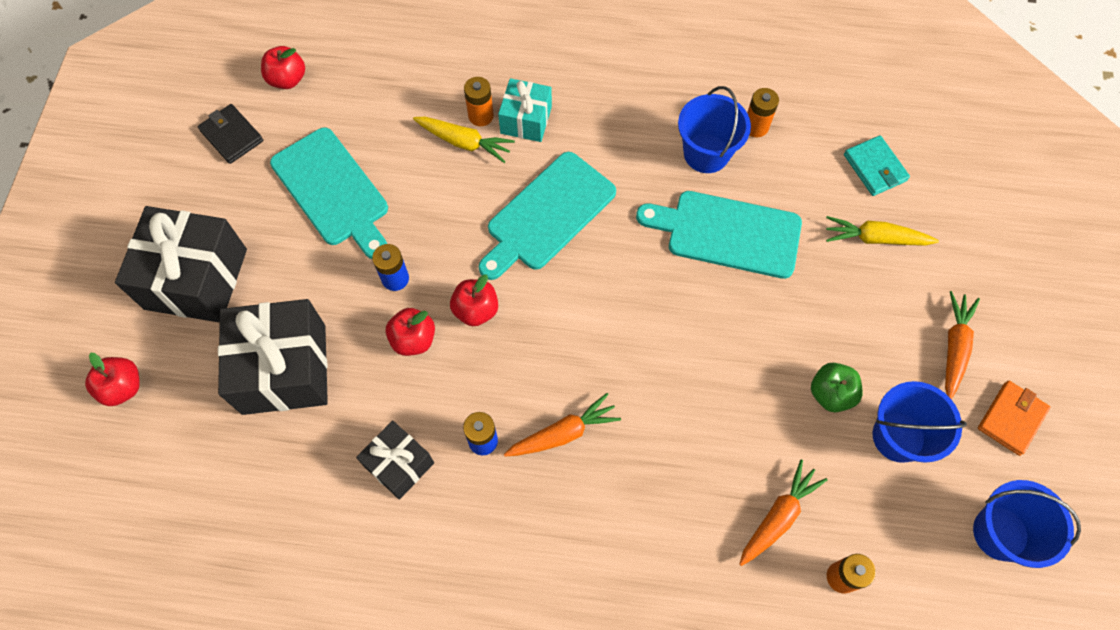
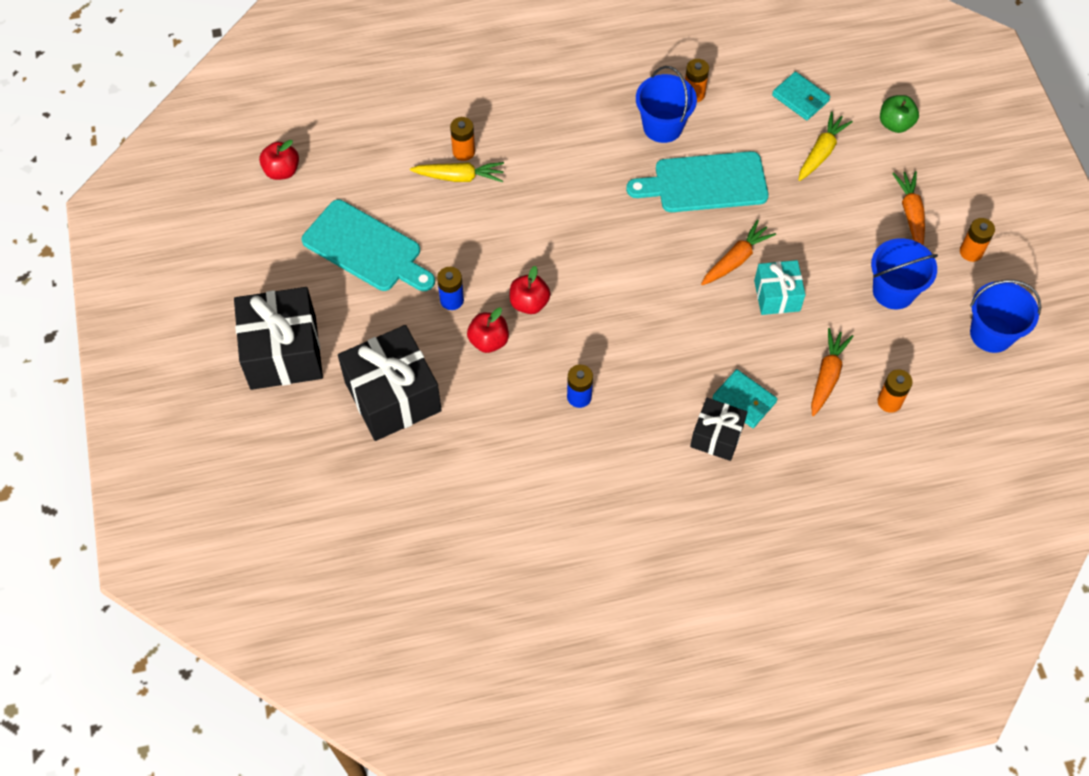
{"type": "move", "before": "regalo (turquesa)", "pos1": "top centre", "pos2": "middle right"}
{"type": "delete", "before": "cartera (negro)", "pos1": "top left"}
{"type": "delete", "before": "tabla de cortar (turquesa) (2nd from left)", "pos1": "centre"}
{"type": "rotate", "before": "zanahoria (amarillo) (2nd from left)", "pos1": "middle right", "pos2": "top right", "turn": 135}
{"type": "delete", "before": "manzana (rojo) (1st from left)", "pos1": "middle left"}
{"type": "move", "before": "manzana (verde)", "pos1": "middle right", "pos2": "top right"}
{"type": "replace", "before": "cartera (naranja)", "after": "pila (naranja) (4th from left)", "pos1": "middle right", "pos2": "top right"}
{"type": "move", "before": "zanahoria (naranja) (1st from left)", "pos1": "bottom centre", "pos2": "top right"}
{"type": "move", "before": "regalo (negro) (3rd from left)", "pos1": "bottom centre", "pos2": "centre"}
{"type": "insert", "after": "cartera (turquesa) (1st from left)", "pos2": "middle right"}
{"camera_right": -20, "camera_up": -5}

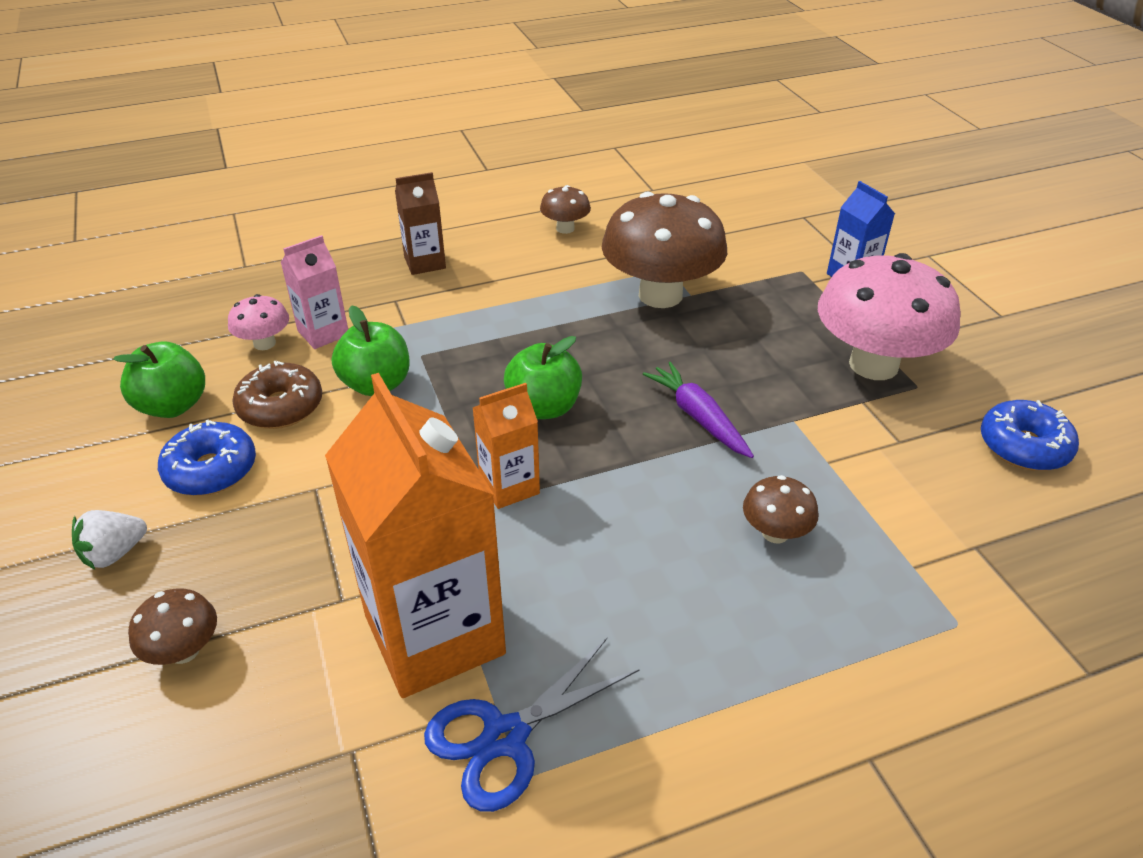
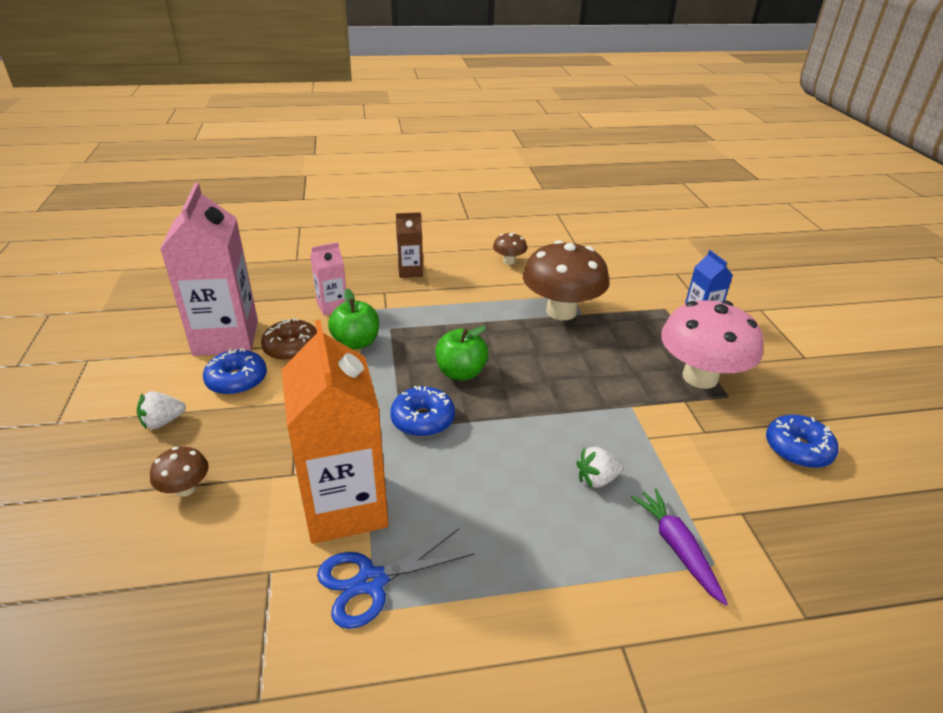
{"type": "delete", "before": "seta (rosa) (1st from left)", "pos1": "middle left"}
{"type": "replace", "before": "manzana (verde) (1st from left)", "after": "cartón de leche (rosa) (1st from left)", "pos1": "middle left", "pos2": "middle left"}
{"type": "move", "before": "zanahoria (morado)", "pos1": "centre", "pos2": "bottom right"}
{"type": "replace", "before": "cartón de leche (naranja) (2nd from left)", "after": "rosquilla (azul) (2nd from left)", "pos1": "centre", "pos2": "centre"}
{"type": "replace", "before": "seta (marrón) (4th from left)", "after": "fresa (blanco) (2nd from left)", "pos1": "middle right", "pos2": "centre"}
{"camera_right": 10, "camera_up": -5}

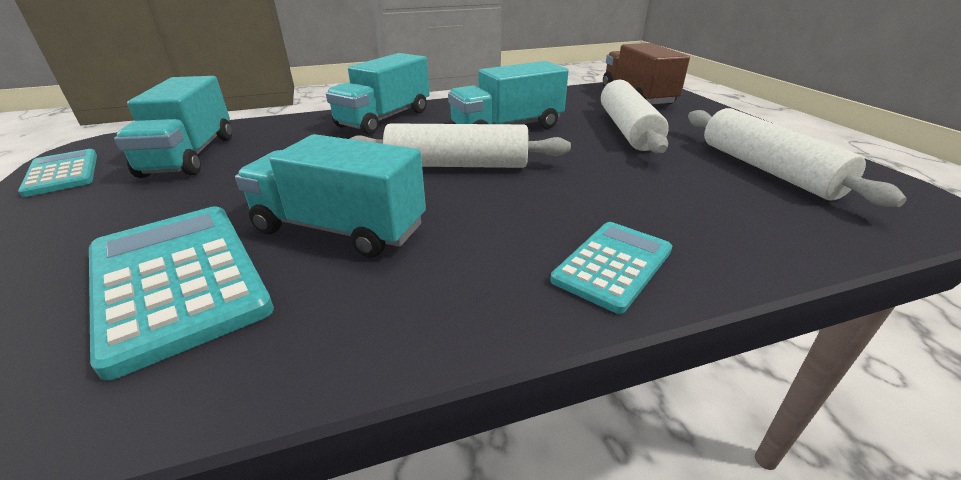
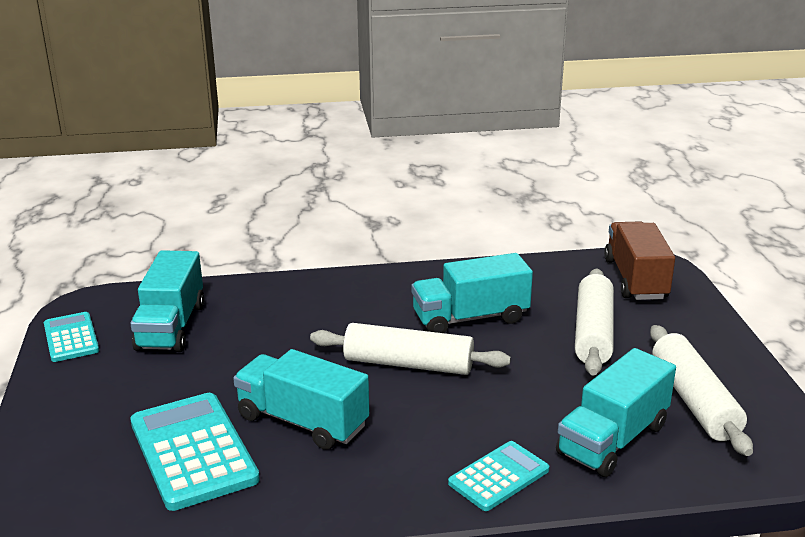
{"type": "move", "before": "camión (turquesa) (3rd from left in the first image)", "after": "camión (turquesa) (4th from left)", "pos1": "top centre", "pos2": "bottom right"}
{"camera_right": 10, "camera_up": -5}

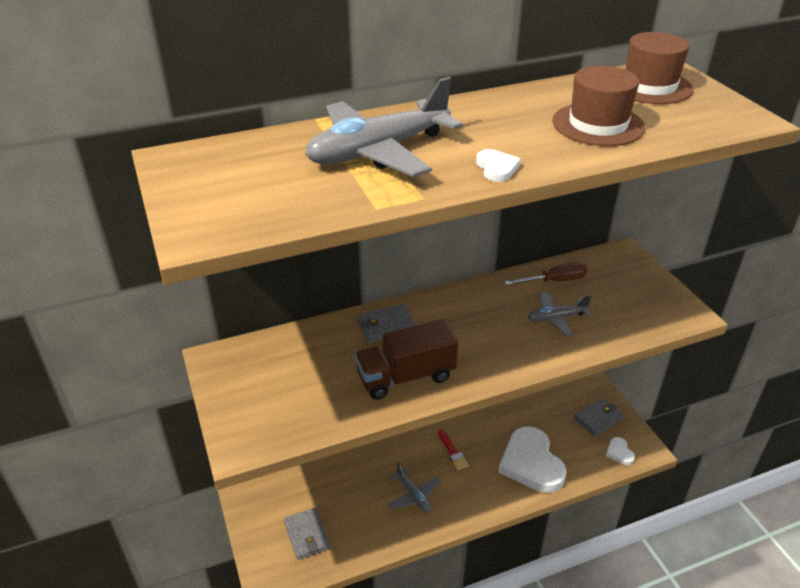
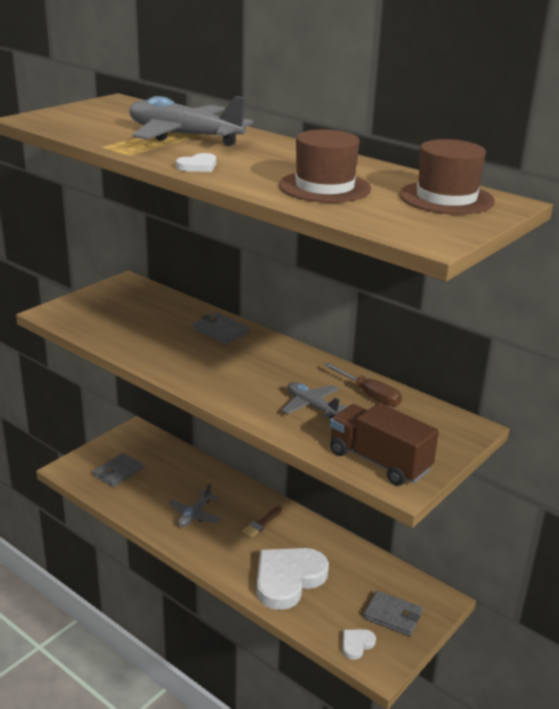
{"type": "move", "before": "camión (marrón)", "pos1": "centre", "pos2": "middle right"}
{"type": "recolor", "before": "pincel (rojo)", "after": "pincel (marrón)", "pos1": "bottom centre", "pos2": "bottom centre"}
{"camera_right": 60, "camera_up": -10}

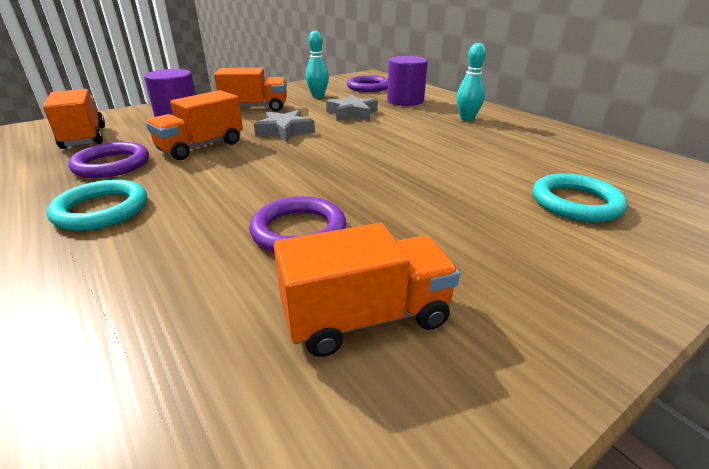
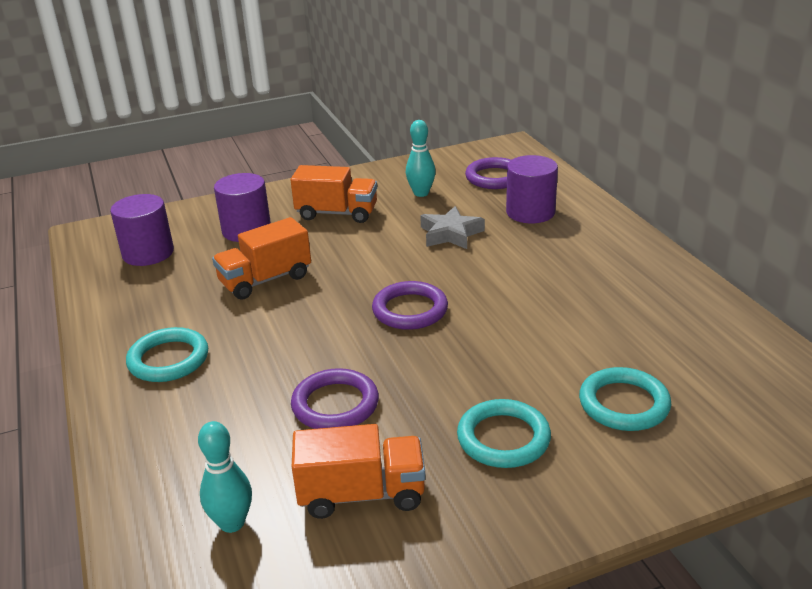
{"type": "move", "before": "bolo (turquesa) (2nd from left in the first image)", "after": "bolo (turquesa) (1st from left)", "pos1": "top centre", "pos2": "bottom left"}
{"type": "replace", "before": "camión (naranja) (1st from left)", "after": "cilindro (morado) (1st from left)", "pos1": "top left", "pos2": "middle left"}
{"type": "delete", "before": "estrella (gris) (1st from left)", "pos1": "top centre"}
{"type": "move", "before": "anillo (morado) (1st from left in the first image)", "after": "anillo (morado) (2nd from left)", "pos1": "middle left", "pos2": "centre"}
{"type": "insert", "after": "anillo (turquesa) (2nd from left)", "pos2": "bottom centre"}
{"camera_right": 15, "camera_up": 0}

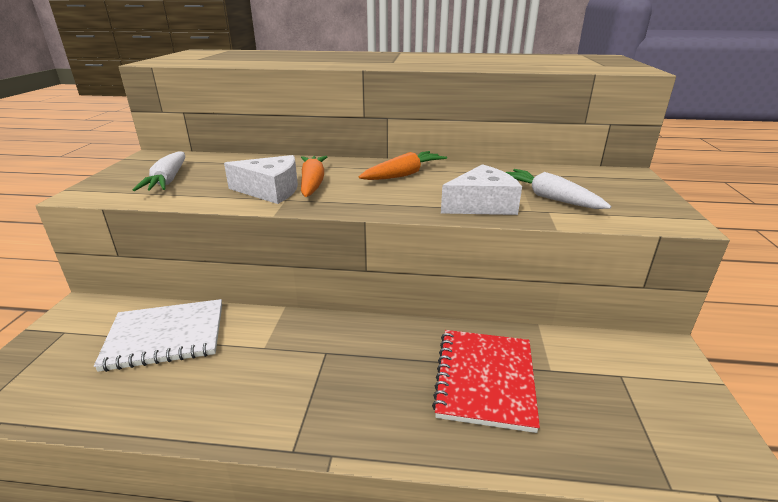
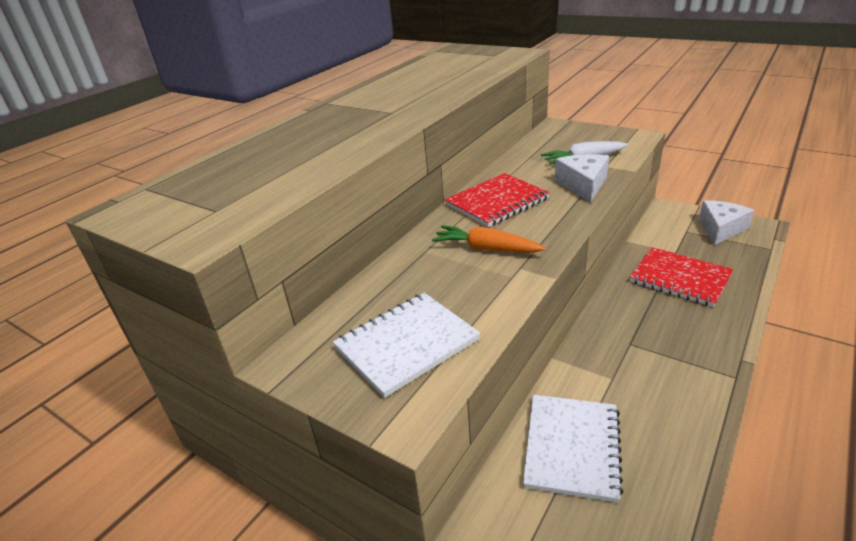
{"type": "replace", "before": "zanahoria (naranja) (2nd from left)", "after": "cuaderno (rojo) (1st from left)", "pos1": "top centre", "pos2": "centre"}
{"type": "replace", "before": "zanahoria (blanco) (1st from left)", "after": "cuaderno (blanco) (1st from left)", "pos1": "middle left", "pos2": "centre"}
{"type": "move", "before": "queso (blanco) (1st from left in the first image)", "after": "queso (blanco) (2nd from left)", "pos1": "centre", "pos2": "middle right"}
{"camera_right": -60, "camera_up": 5}

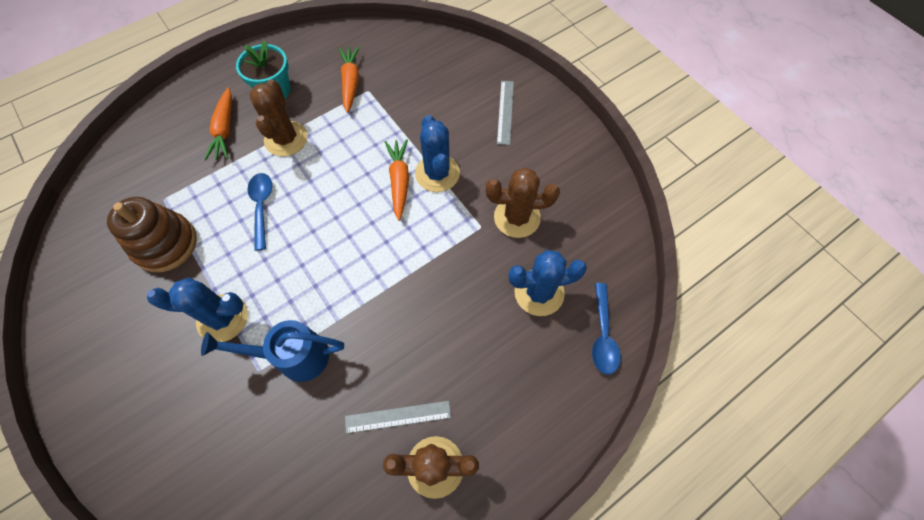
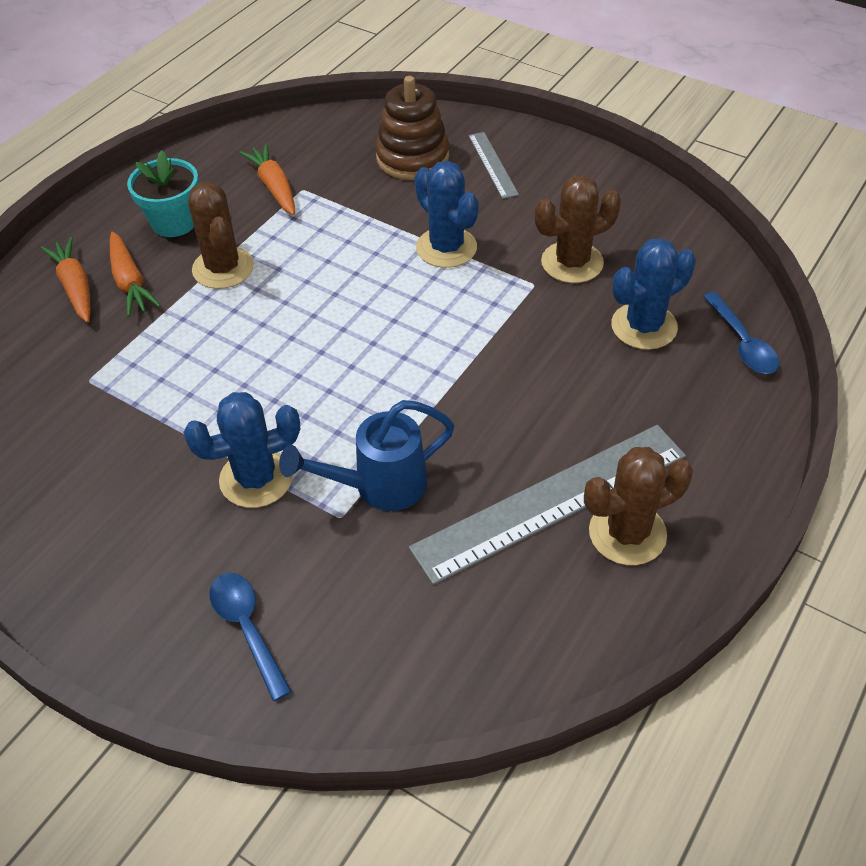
{"type": "move", "before": "zanahoria (naranja) (3rd from left in the first image)", "after": "zanahoria (naranja) (1st from left)", "pos1": "centre", "pos2": "top left"}
{"type": "move", "before": "cuchara (azul) (1st from left)", "pos1": "middle left", "pos2": "bottom left"}
{"type": "move", "before": "juguete apilable (marrón)", "pos1": "middle left", "pos2": "top centre"}
{"type": "resize", "before": "regla (gris) (1st from left in the first image)", "pos1": "bottom centre", "pos2": "centre", "scale": 2.09}
{"camera_right": -20, "camera_up": -15}

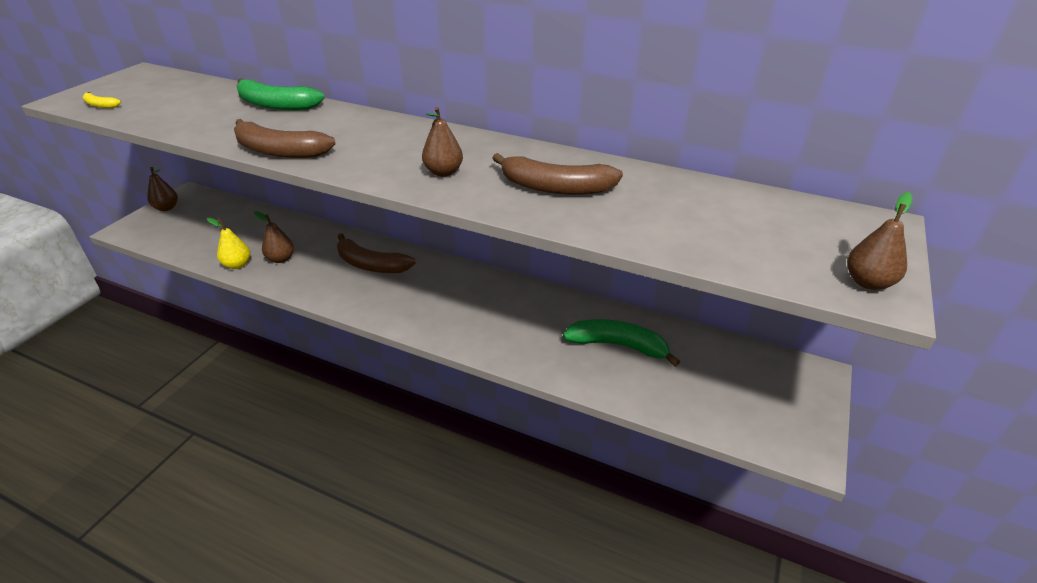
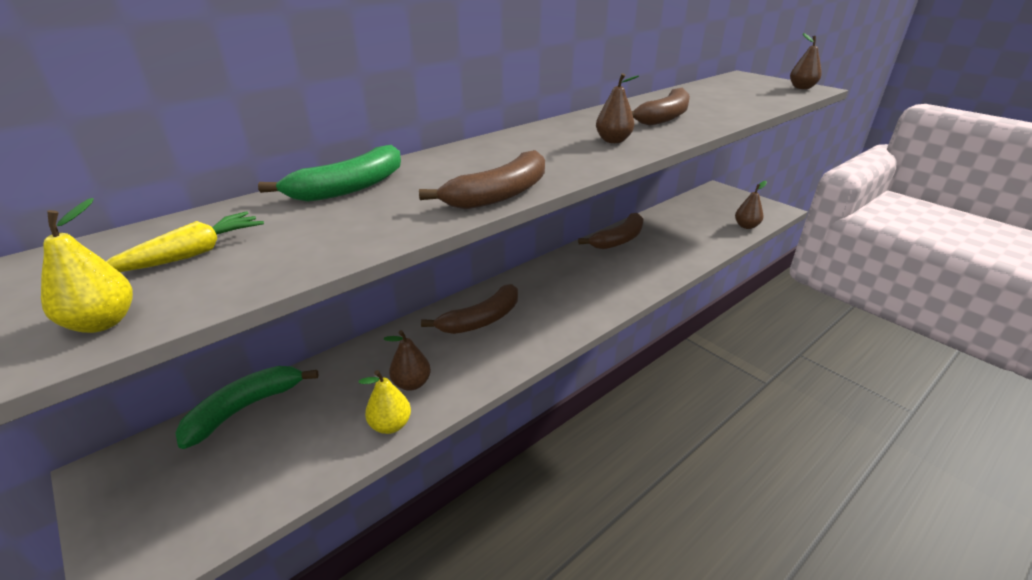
{"type": "replace", "before": "plátano (amarillo)", "after": "pera (amarillo) (1st from left)", "pos1": "top left", "pos2": "middle left"}
{"type": "move", "before": "pera (marrón) (1st from left in the first image)", "after": "pera (marrón) (3rd from left)", "pos1": "top left", "pos2": "middle right"}
{"type": "move", "before": "plátano (verde) (2nd from left in the first image)", "after": "plátano (verde) (1st from left)", "pos1": "centre", "pos2": "bottom left"}
{"type": "insert", "after": "zanahoria (amarillo)", "pos2": "middle left"}
{"type": "insert", "after": "plátano (marrón) (3rd from left)", "pos2": "centre"}
{"camera_right": -65, "camera_up": -5}

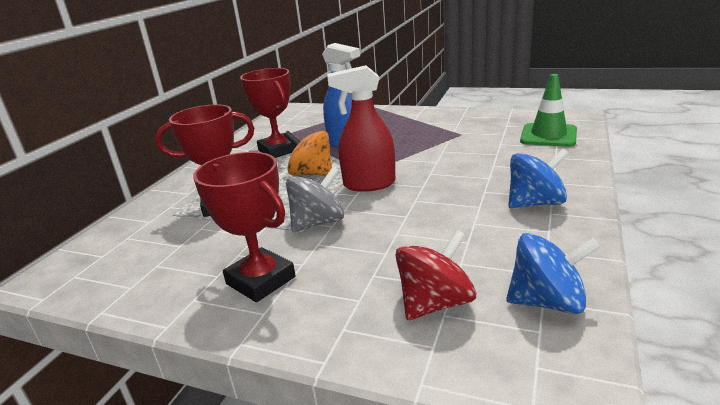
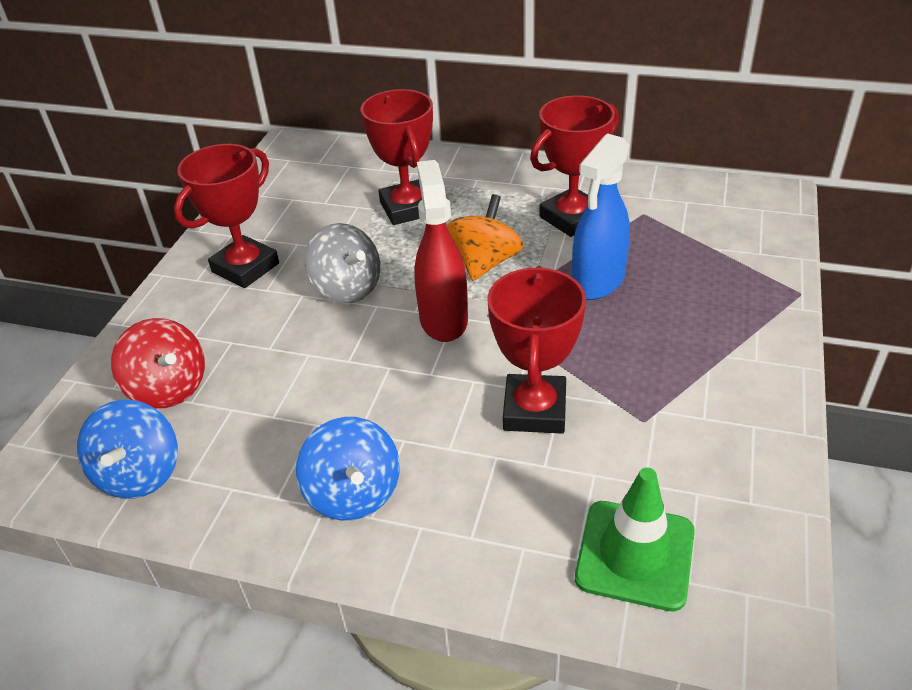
{"type": "insert", "after": "trofeo (rojo) (3rd from left)", "pos2": "centre"}
{"camera_right": 85, "camera_up": 15}

